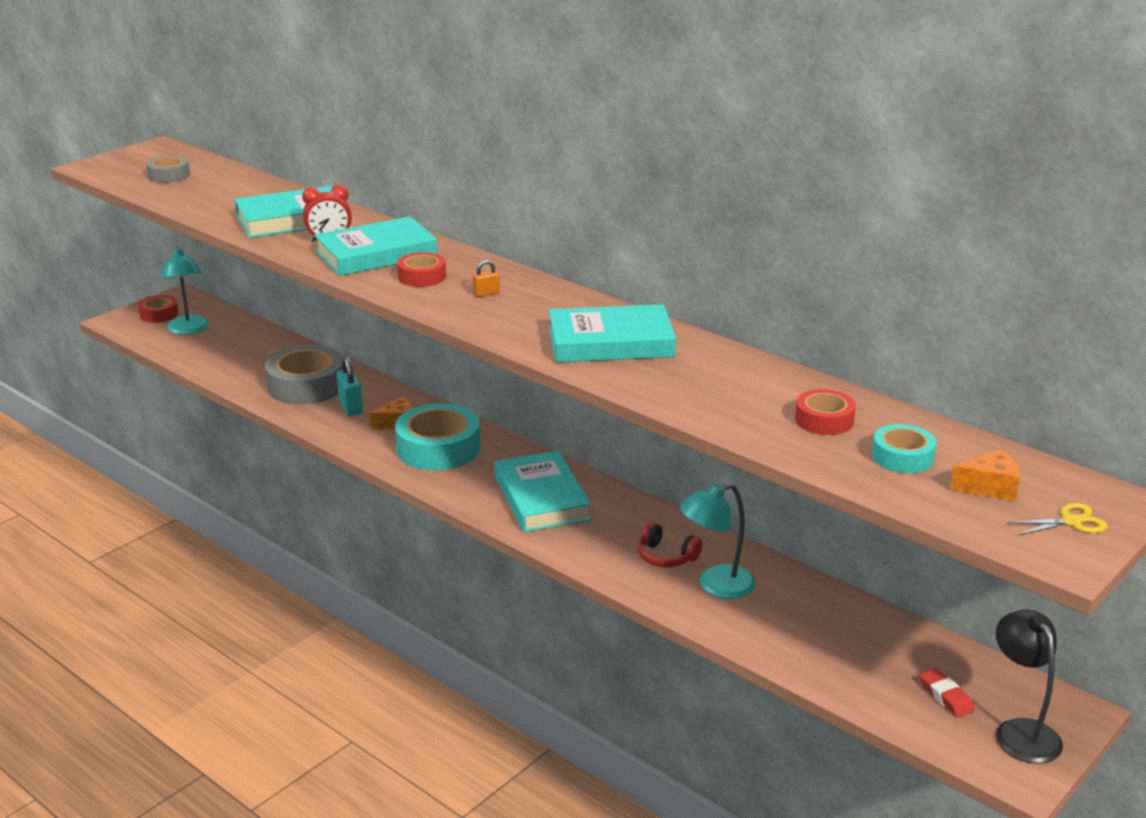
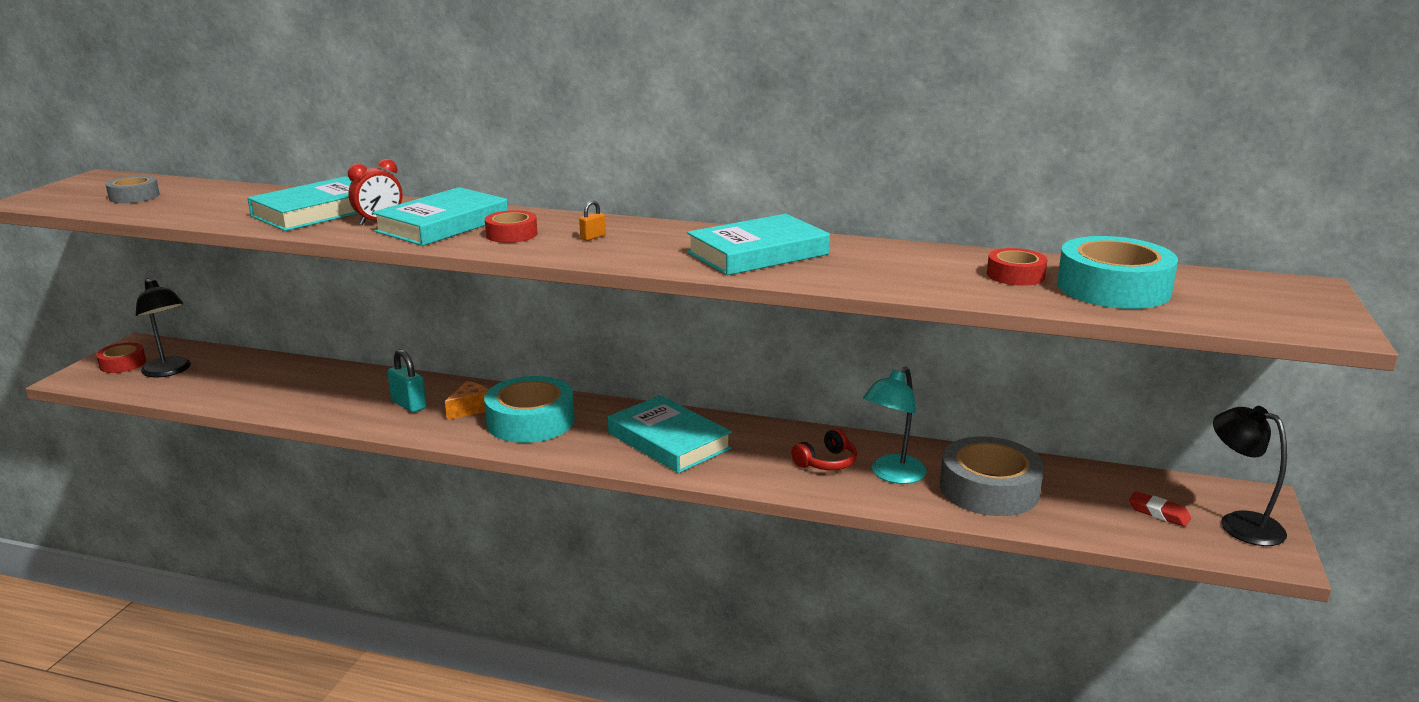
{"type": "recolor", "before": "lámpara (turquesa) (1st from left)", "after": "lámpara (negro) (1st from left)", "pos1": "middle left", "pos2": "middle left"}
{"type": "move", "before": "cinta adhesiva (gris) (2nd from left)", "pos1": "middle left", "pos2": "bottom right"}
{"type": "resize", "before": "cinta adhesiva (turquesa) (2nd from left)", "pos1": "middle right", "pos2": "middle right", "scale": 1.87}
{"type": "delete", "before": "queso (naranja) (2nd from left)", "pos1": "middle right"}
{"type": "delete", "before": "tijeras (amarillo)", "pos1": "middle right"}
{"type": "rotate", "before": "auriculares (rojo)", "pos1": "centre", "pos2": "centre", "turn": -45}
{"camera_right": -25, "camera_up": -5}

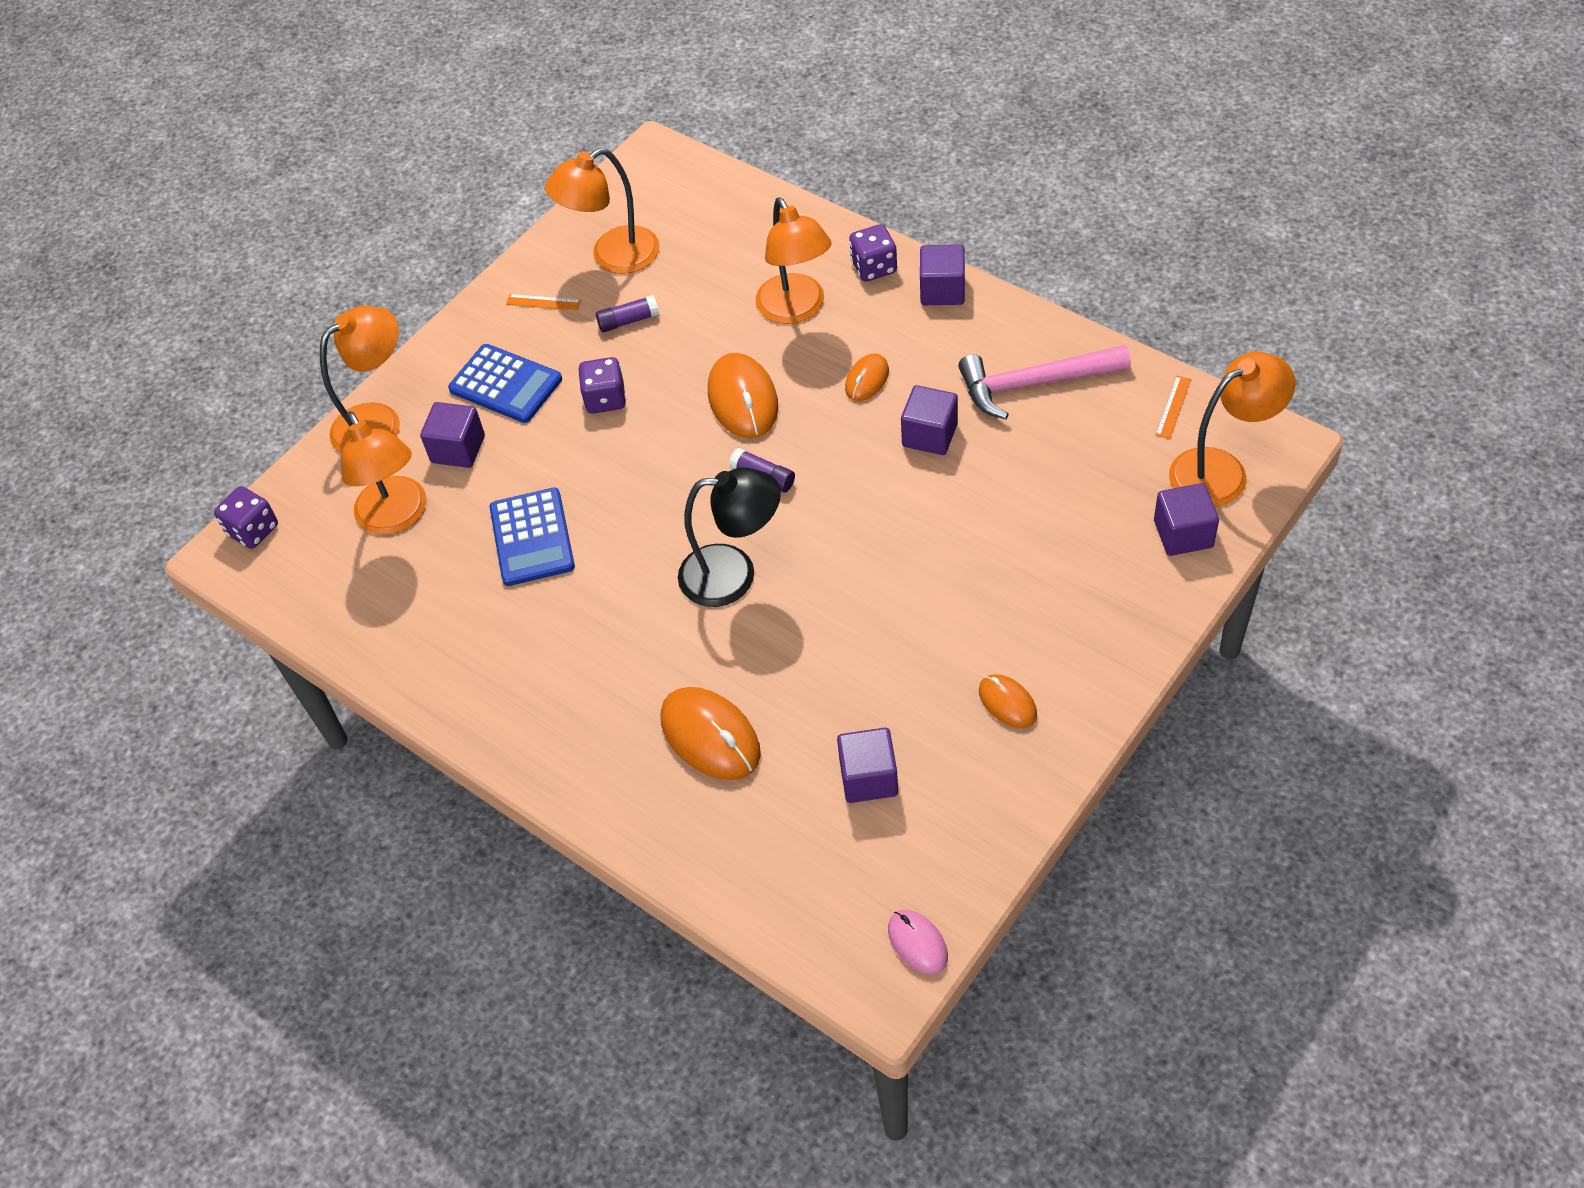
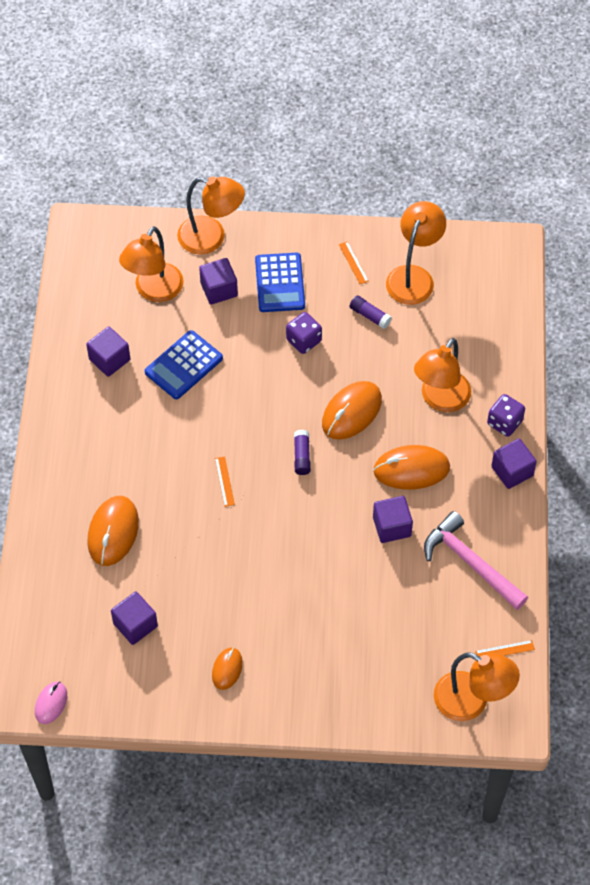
{"type": "rotate", "before": "lámpara (naranja) (3rd from left)", "pos1": "top centre", "pos2": "top right", "turn": 90}
{"type": "resize", "before": "ratón (naranja) (3rd from left in the first image)", "pos1": "top centre", "pos2": "middle right", "scale": 1.76}
{"type": "replace", "before": "lámpara (negro)", "after": "regla (naranja) (1st from left)", "pos1": "centre", "pos2": "centre"}
{"type": "move", "before": "cubo (morado) (5th from left in the first image)", "after": "cubo (morado) (1st from left)", "pos1": "middle right", "pos2": "middle left"}
{"type": "delete", "before": "dado (morado) (1st from left)", "pos1": "middle left"}
{"camera_right": 50, "camera_up": 5}

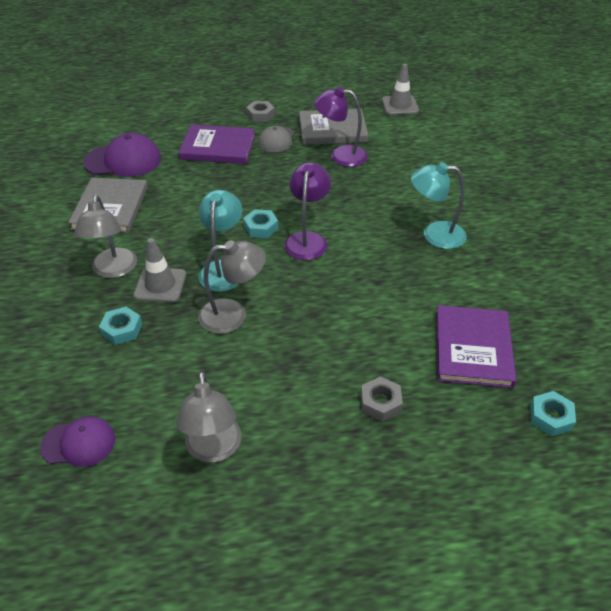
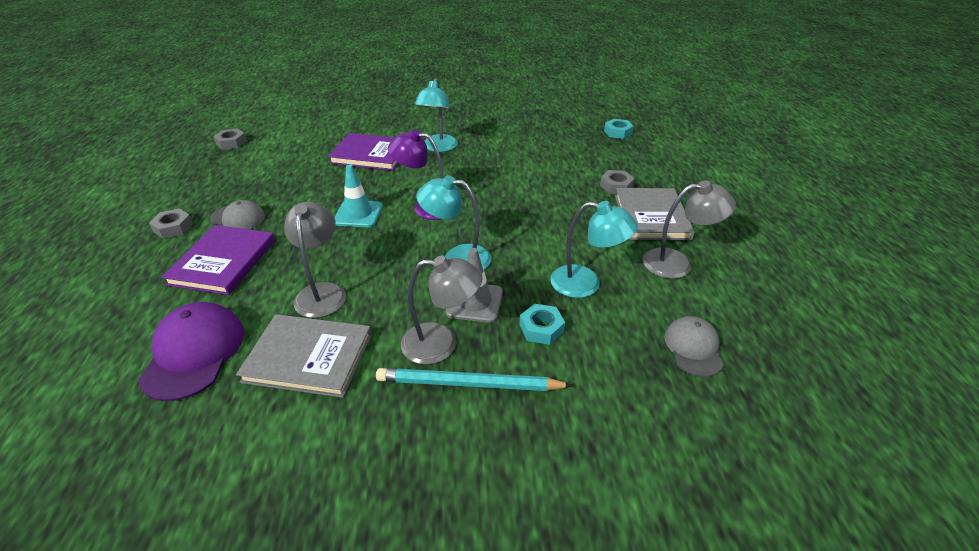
{"type": "replace", "before": "cono de tráfico (gris) (2nd from left)", "after": "tuerca (gris) (2nd from left)", "pos1": "top centre", "pos2": "top left"}
{"type": "delete", "before": "lámpara (morado) (2nd from left)", "pos1": "top centre"}
{"type": "move", "before": "libro (gris) (2nd from left)", "pos1": "top centre", "pos2": "middle right"}
{"type": "delete", "before": "tuerca (turquesa) (2nd from left)", "pos1": "centre"}
{"type": "move", "before": "lámpara (gris) (3rd from left in the first image)", "after": "lámpara (gris) (1st from left)", "pos1": "centre", "pos2": "middle left"}
{"type": "move", "before": "libro (morado) (2nd from left)", "pos1": "middle right", "pos2": "top centre"}
{"type": "recolor", "before": "gorra (morado) (1st from left)", "after": "gorra (gris) (2nd from left)", "pos1": "bottom left", "pos2": "middle right"}
{"type": "insert", "after": "cono de tráfico (turquesa)", "pos2": "centre"}
{"type": "insert", "after": "lámpara (turquesa) (3rd from left)", "pos2": "centre"}
{"type": "insert", "after": "lápiz (turquesa)", "pos2": "bottom centre"}
{"camera_right": -85, "camera_up": -5}

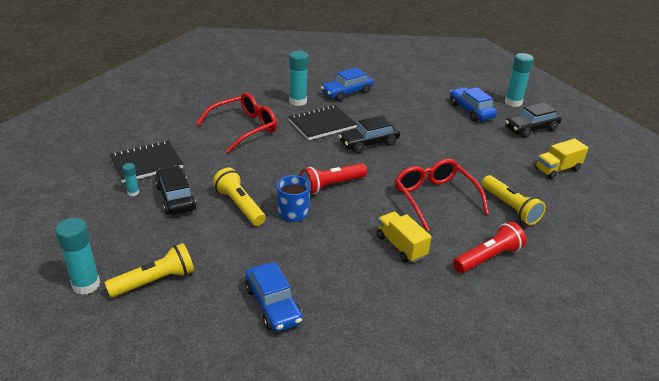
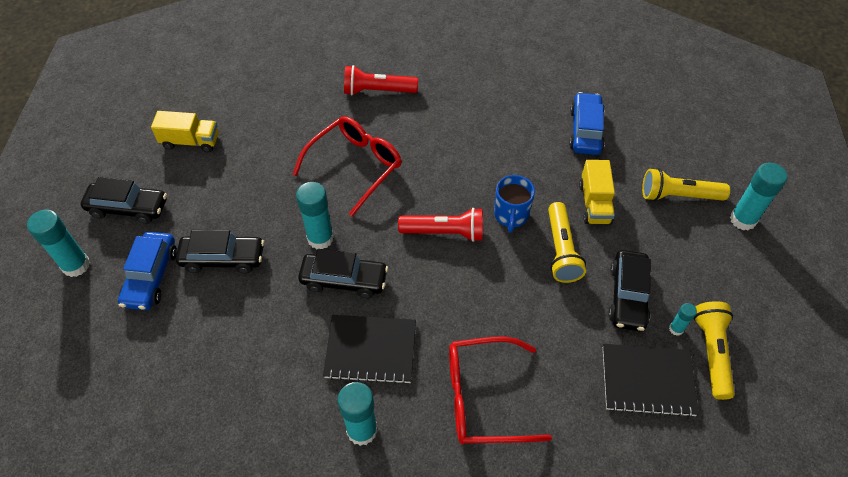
{"type": "delete", "before": "coche (azul) (2nd from left)", "pos1": "top centre"}
{"type": "rotate", "before": "gafas (rojo) (2nd from left in the first image)", "pos1": "middle right", "pos2": "centre", "turn": -150}
{"type": "move", "before": "lámpara de mano (amarillo) (3rd from left)", "pos1": "middle right", "pos2": "bottom right"}
{"type": "move", "before": "camión (amarillo) (1st from left in the first image)", "after": "camión (amarillo) (2nd from left)", "pos1": "centre", "pos2": "middle right"}
{"type": "insert", "after": "barra de pegamento (turquesa) (2nd from left)", "pos2": "centre"}
{"type": "insert", "after": "coche (negro) (2nd from left)", "pos2": "middle left"}
{"camera_right": -145, "camera_up": 20}

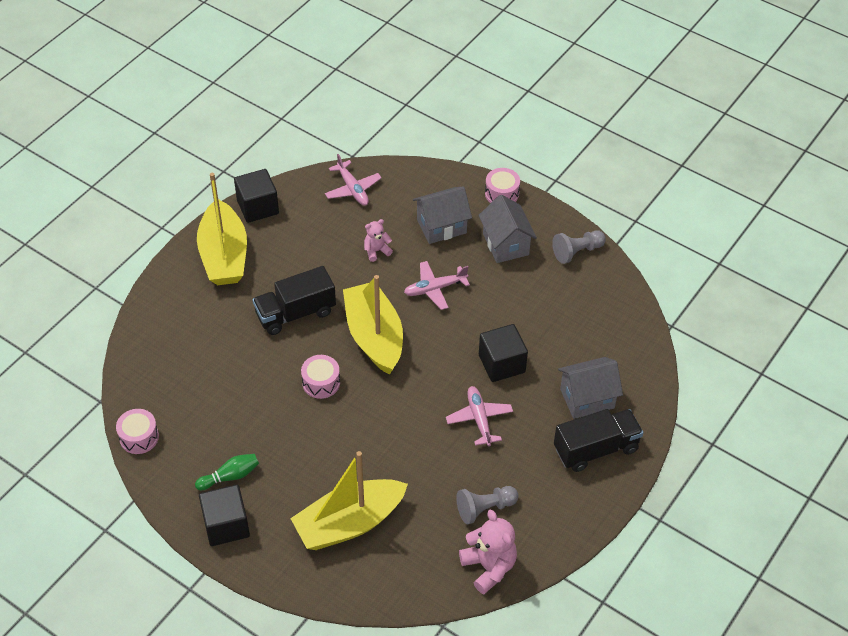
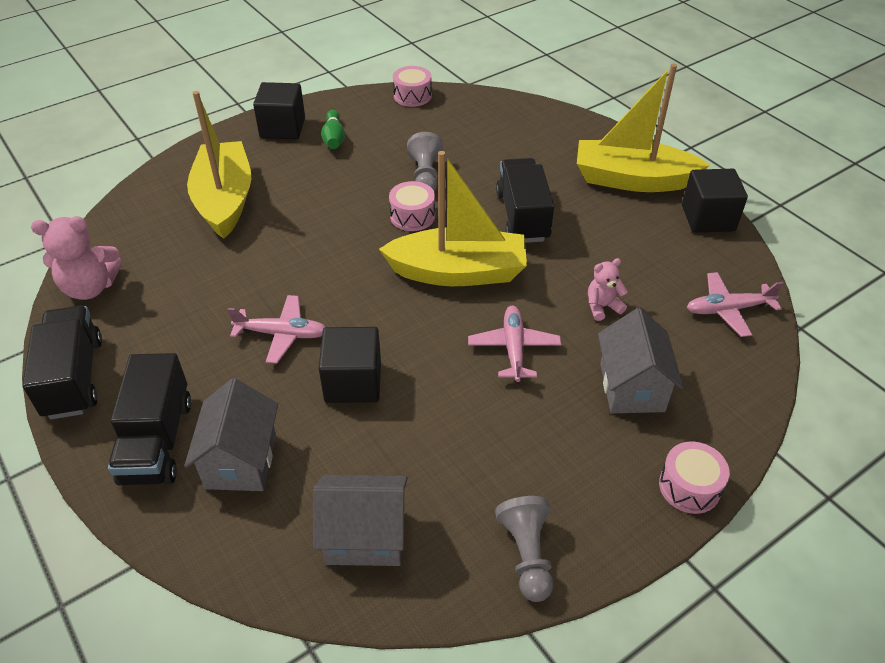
{"type": "move", "before": "casa (gris) (2nd from left)", "pos1": "centre", "pos2": "bottom centre"}
{"type": "rotate", "before": "osito (rosa) (1st from left in the first image)", "pos1": "centre", "pos2": "middle right", "turn": -105}
{"type": "move", "before": "peón (gris) (1st from left)", "pos1": "bottom centre", "pos2": "top centre"}
{"type": "insert", "after": "camión (negro) (1st from left)", "pos2": "middle left"}
{"camera_right": 110, "camera_up": -5}

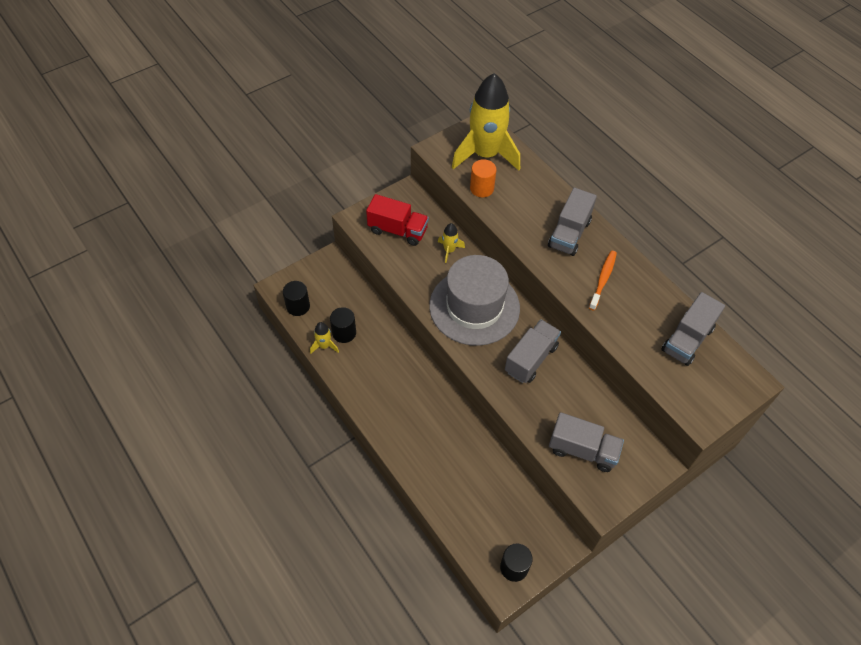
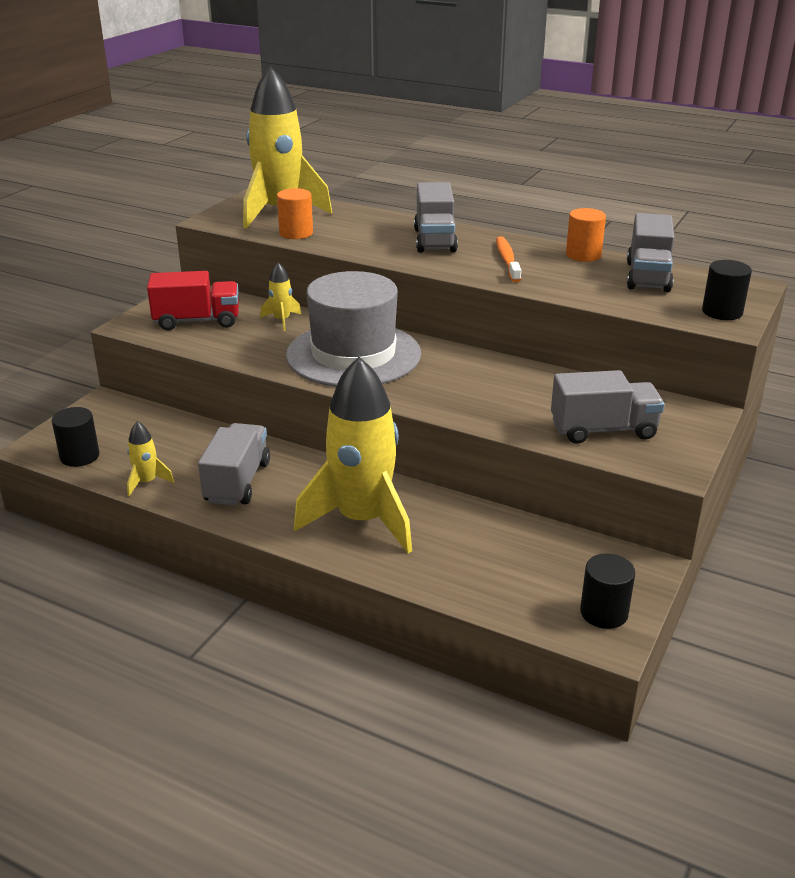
{"type": "move", "before": "cilindro (negro) (2nd from left in the first image)", "after": "cilindro (negro) (3rd from left)", "pos1": "centre", "pos2": "top right"}
{"type": "move", "before": "camión (gris) (1st from left)", "pos1": "centre", "pos2": "middle left"}
{"type": "insert", "after": "cilindro (naranja) (2nd from left)", "pos2": "top right"}
{"type": "insert", "after": "cohete (amarillo) (4th from left)", "pos2": "centre"}
{"camera_right": -25, "camera_up": -25}

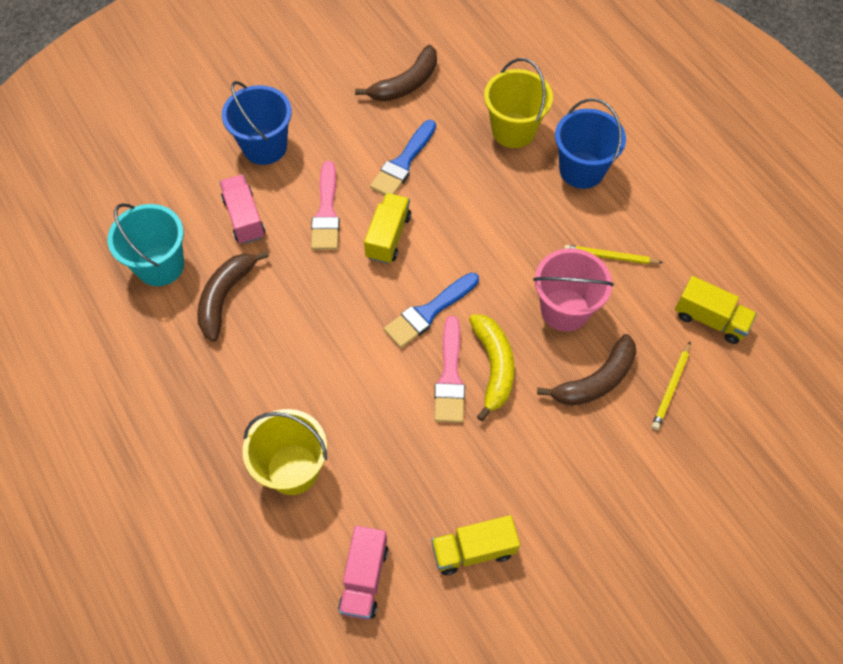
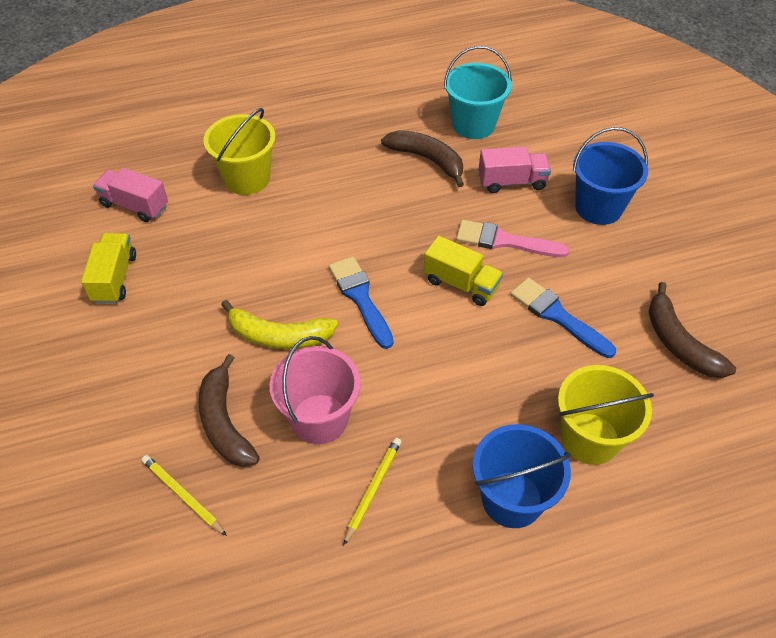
{"type": "delete", "before": "camión (amarillo) (3rd from left)", "pos1": "middle right"}
{"type": "delete", "before": "pincel (rosa) (2nd from left)", "pos1": "centre"}
{"camera_right": 105, "camera_up": -10}

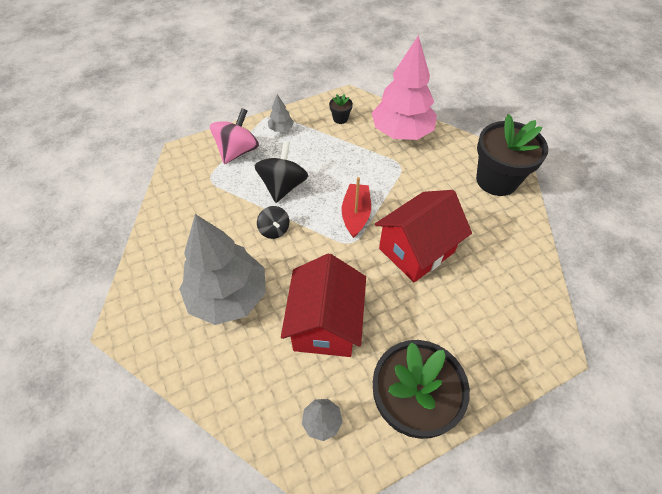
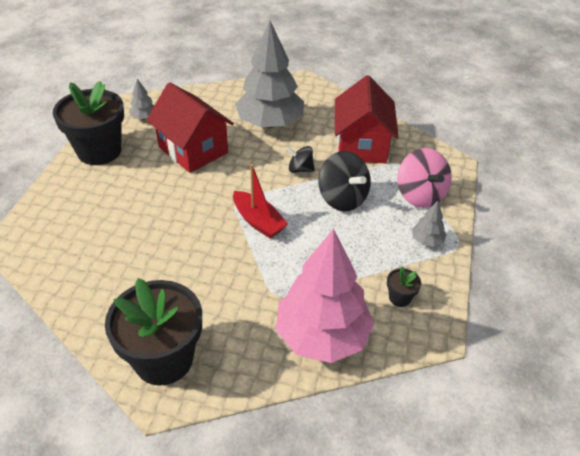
{"type": "move", "before": "casa (rojo) (2nd from left)", "pos1": "centre", "pos2": "top centre"}
{"camera_right": 130, "camera_up": -10}

